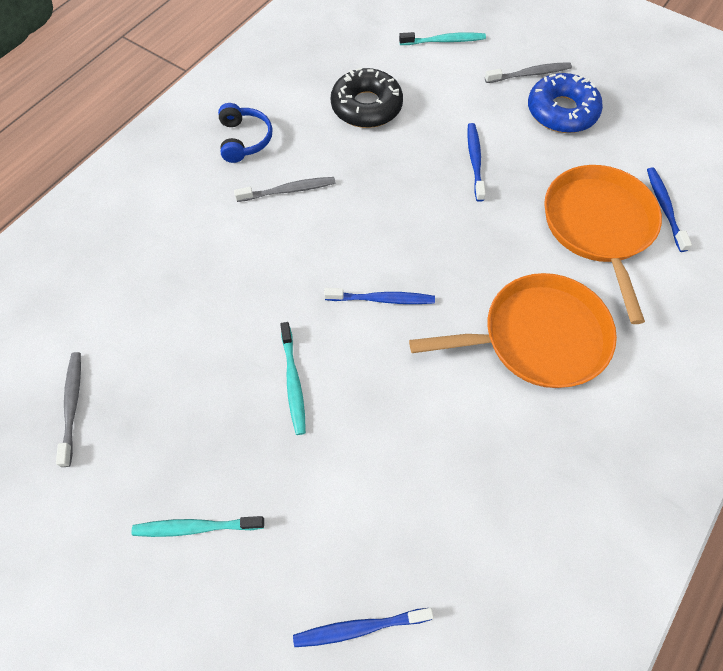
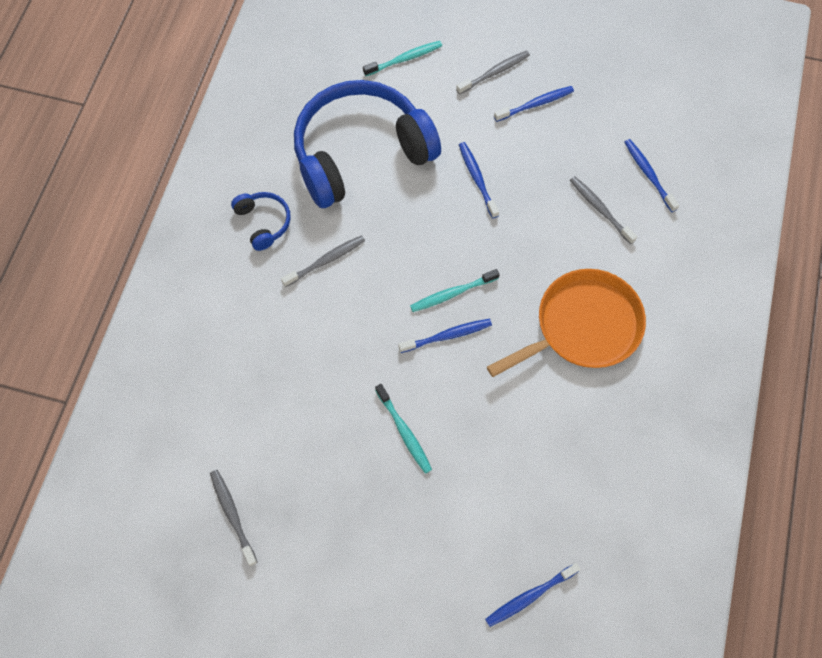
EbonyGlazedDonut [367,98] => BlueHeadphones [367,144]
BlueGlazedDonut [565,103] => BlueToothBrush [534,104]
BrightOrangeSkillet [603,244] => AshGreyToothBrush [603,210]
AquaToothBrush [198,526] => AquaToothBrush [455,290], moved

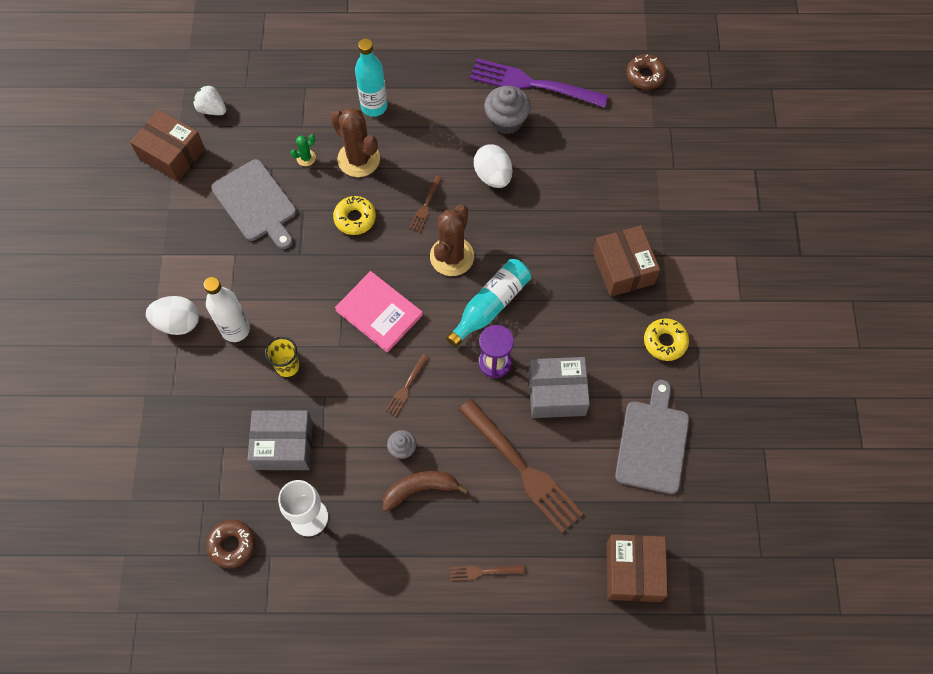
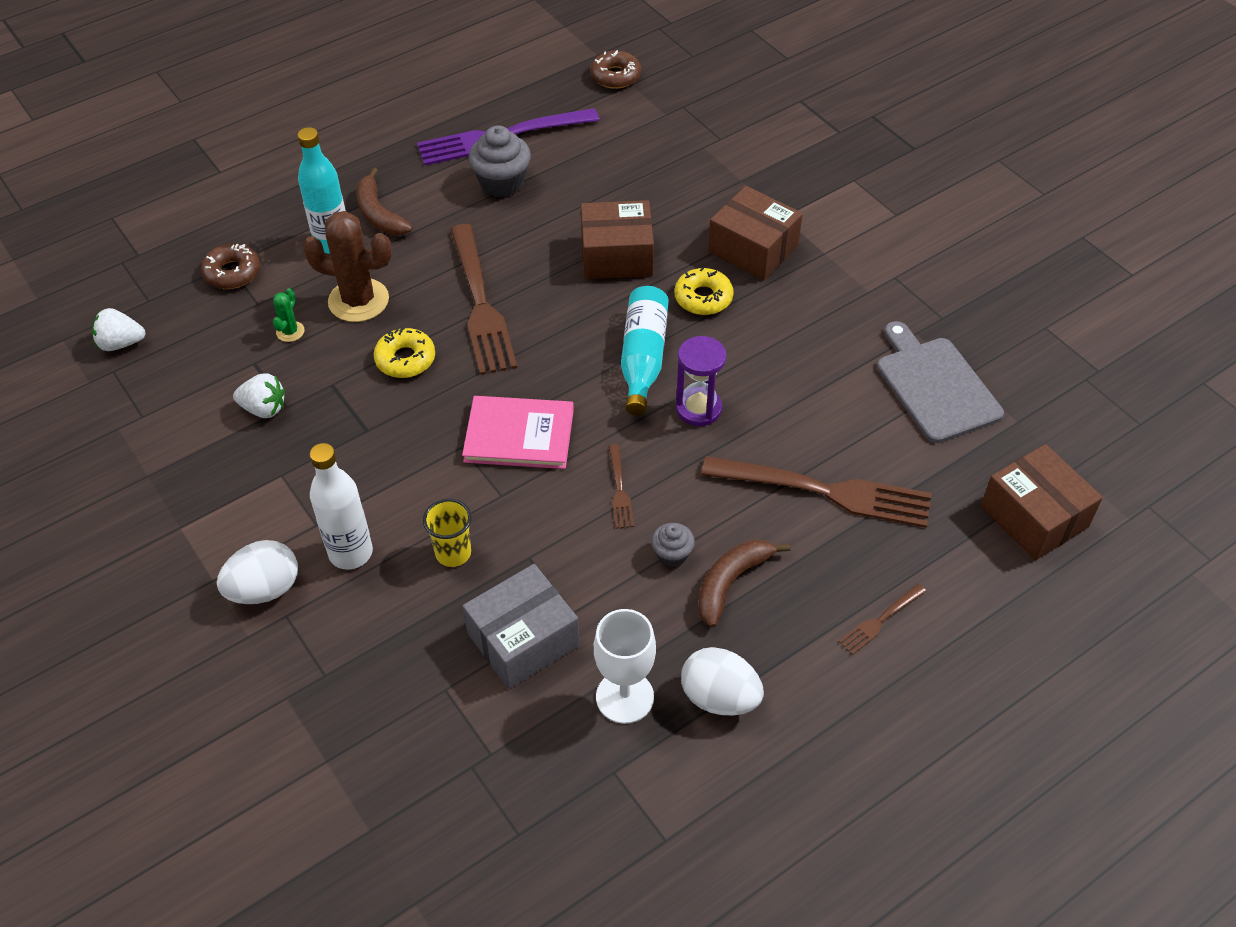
DarkBrownPackage [167,145] => DarkBrownPackage [617,239], moved
WhiteEggShape [493,166] => WhiteEggShape [722,681], moved
AshGreyChoppingBoard [253,204] => WhiteStrawberry [259,395]
DarkBrownTableFork [426,203] => DarkBrownTableFork [483,299], x2.23
DarkBrownSaguaroCactus [452,240] => nothing
BrightYellowGlazedDonut [666,339] => BrightYellowGlazedDonut [704,291], moved
AshGreyPackage [559,387] => nothing
DarkBrownGlazedDonut [230,543] => DarkBrownGlazedDonut [230,266], moved
nothing => DarkBrownBananaFruit [384,201]

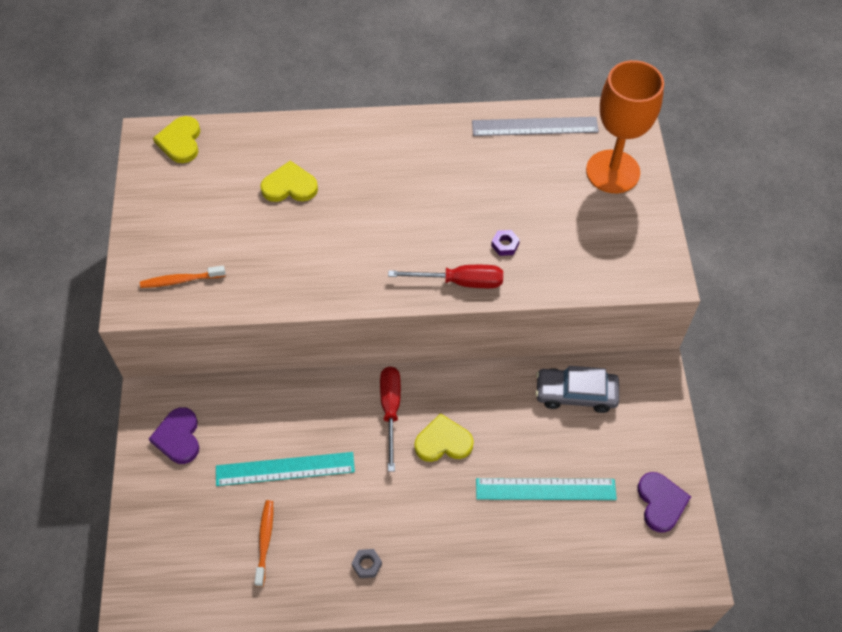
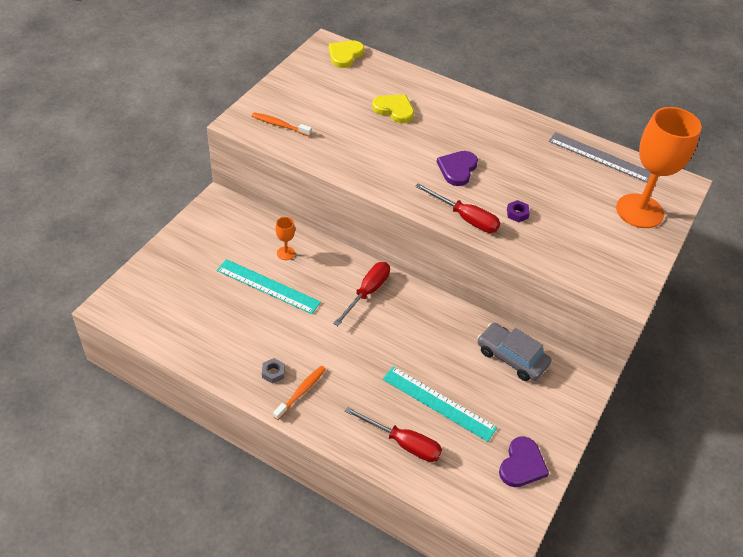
PurpleLoveHeart [174,435] => PurpleLoveHeart [457,168], moved
BrightYellowLoveHeart [444,437] => nothing
BrightOrangeToothBrush [264,543] => BrightOrangeToothBrush [299,393], moved
nothing => BrightOrangeWineGlass [285,238]
nothing => RedFlatScrewdriver [393,434]

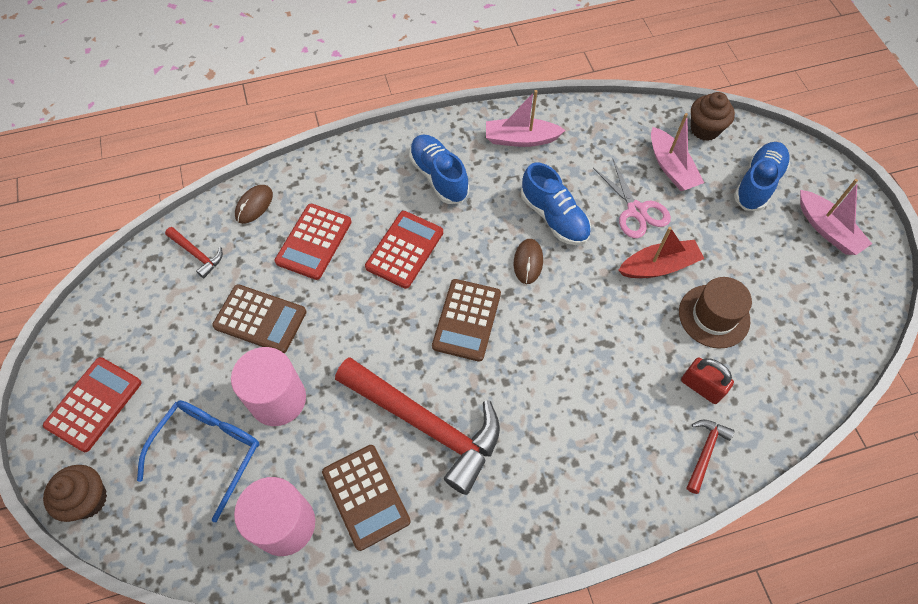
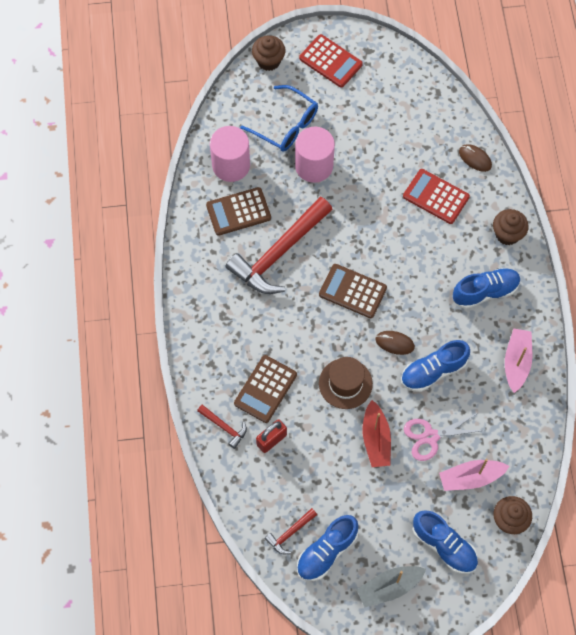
PinkBoat [836,217] => AshGreyBoat [391,586]
RedAddingMachine [404,250] => nothing
RedCarpenter'sHammer [194,252] => RedCarpenter'sHammer [291,531], moved
DarkBrownTopHat [715,313] => DarkBrownTopHat [346,383], moved
DarkBrownAddingMachine [259,318] => DarkBrownAddingMachine [265,389], moved
nothing => DarkBrownCupcake [511,227]
nothing => BlueLaceUpShoe [328,548]

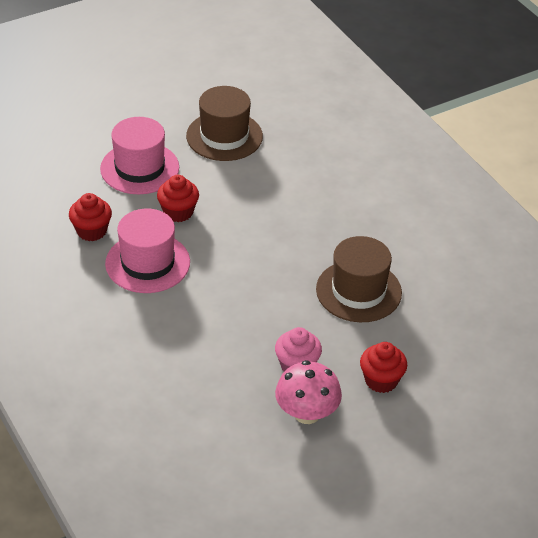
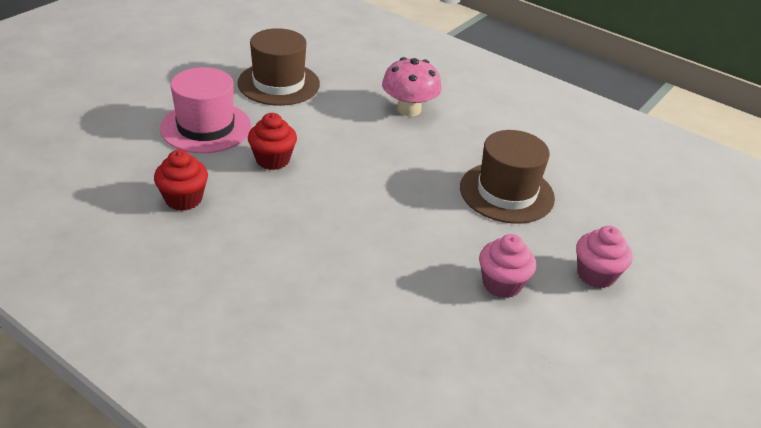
PinkTopHat [147,251] => nothing
RedCupcake [383,367] => PinkCupcake [604,257]
PinkFungus [308,392] => PinkFungus [412,86], moved

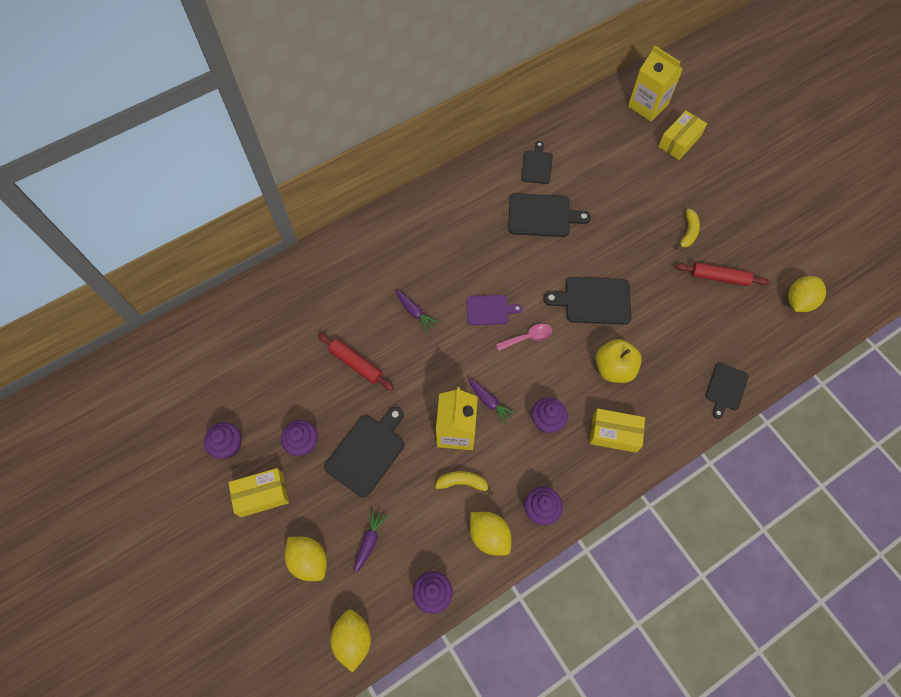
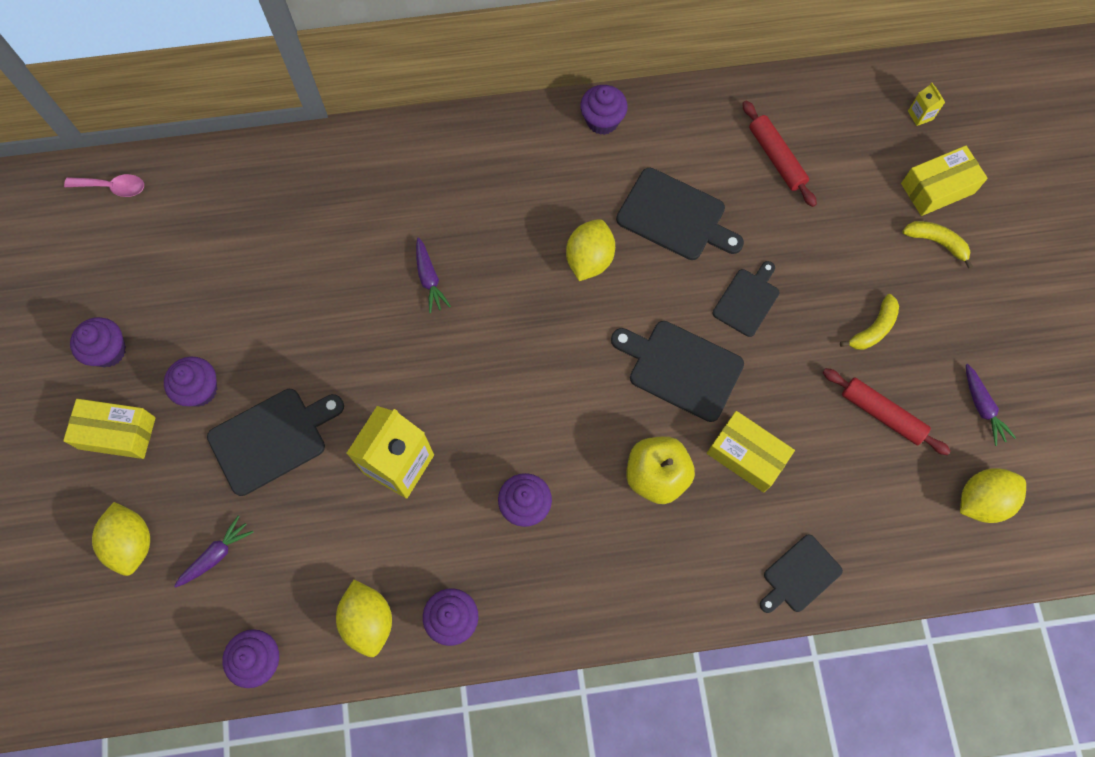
BrightYellowCarton [655,84] => BrightYellowCarton [926,104], x0.41
EbonyChoppingBoard [537,162] => EbonyChoppingBoard [745,299], moved
PurpleChoppingBoard [494,310] => nothing
PinkTablespoon [524,337] => PinkTablespoon [104,185], moved
RedPastryRoller [356,362] => RedPastryRoller [779,153], moved
PurpleRootVegetable [492,401] => PurpleRootVegetable [991,405], moved
BrightYellowPackage [617,431] => BrightYellowPackage [751,452], moved
BrightYellowBananaFruit [464,483] => BrightYellowBananaFruit [937,245], moved
BrightYellowCitrusFruit [350,641] => BrightYellowCitrusFruit [590,250], moved
nothing => PurpleCupcake [604,110]

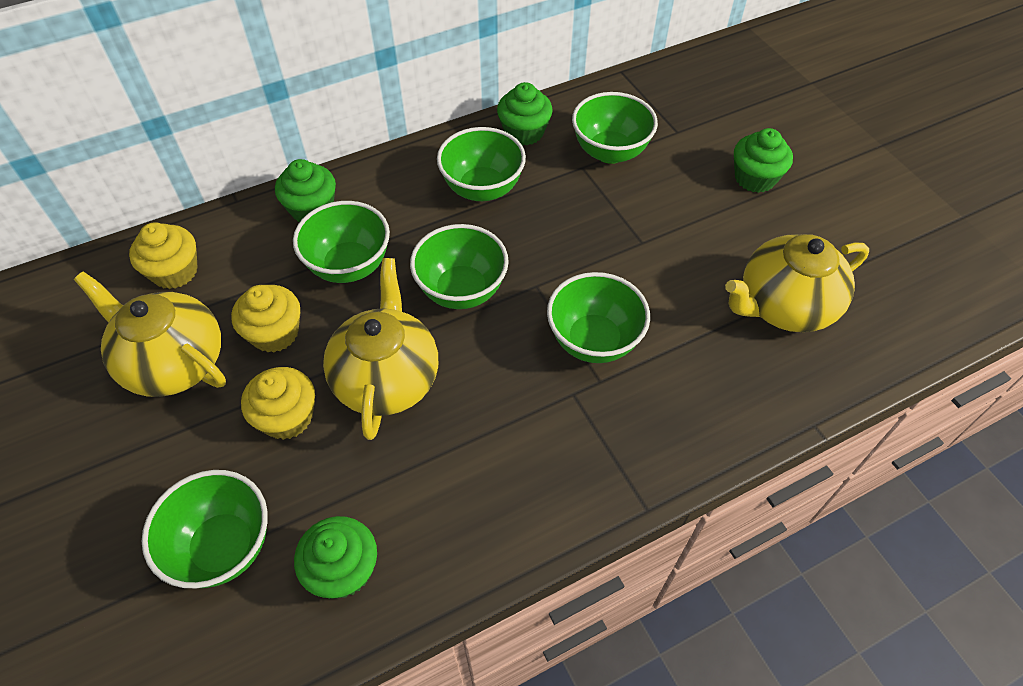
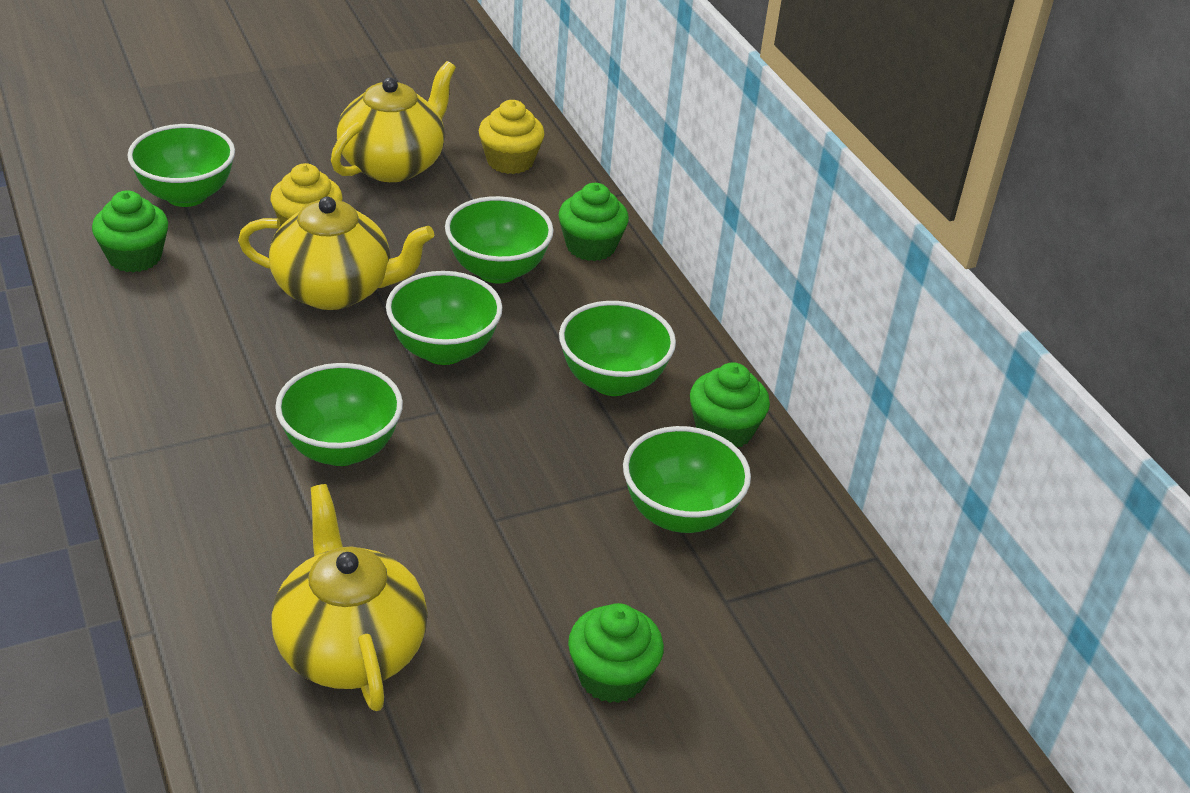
BrightYellowCupcake [265,318] => nothing

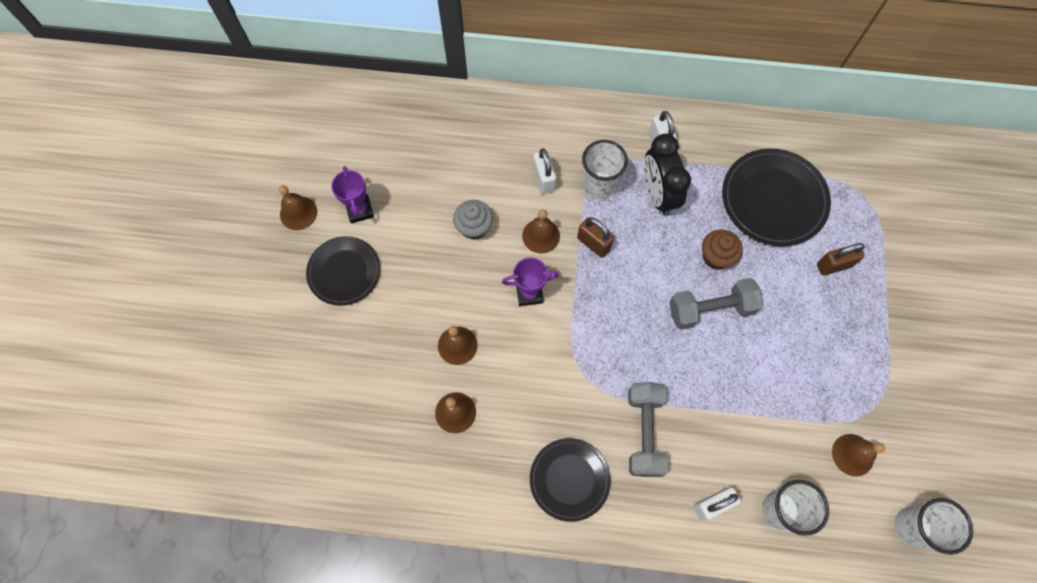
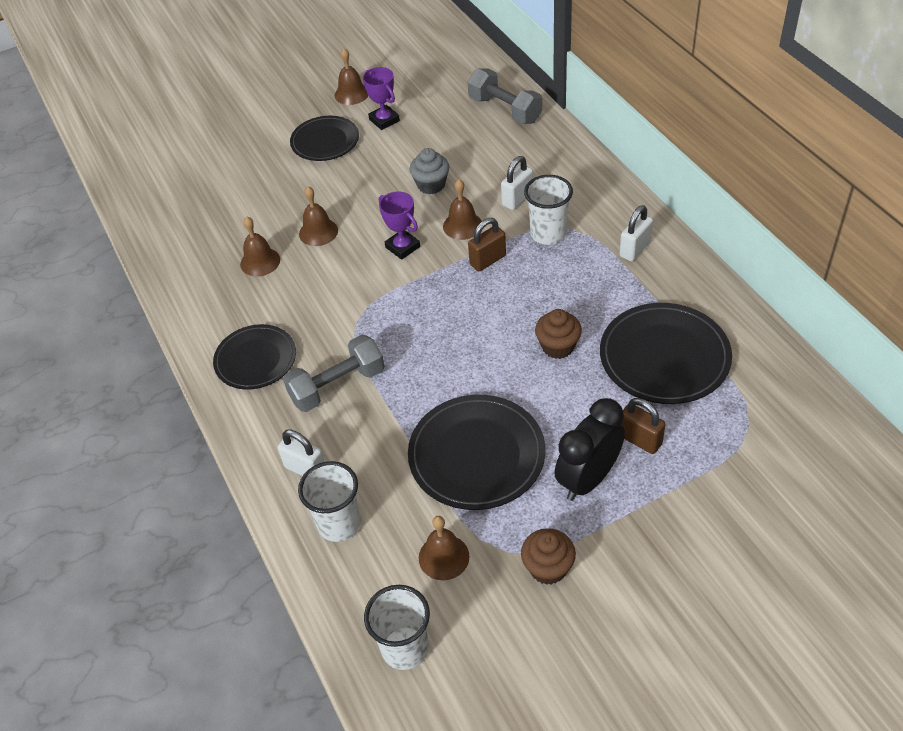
EbonyBedsideClock [667,175] => EbonyBedsideClock [590,449], moved
PurpleTrophy [352,194] => PurpleTrophy [381,98], 75 degrees counterclockwise
DarkBrownPadlock [595,237] => DarkBrownPadlock [487,244], 45 degrees clockwise
AshGreyDumbbell [716,304] => AshGreyDumbbell [505,96], moved
nothing => EbonyPlate [476,452]
nothing => DarkBrownCupcake [548,556]

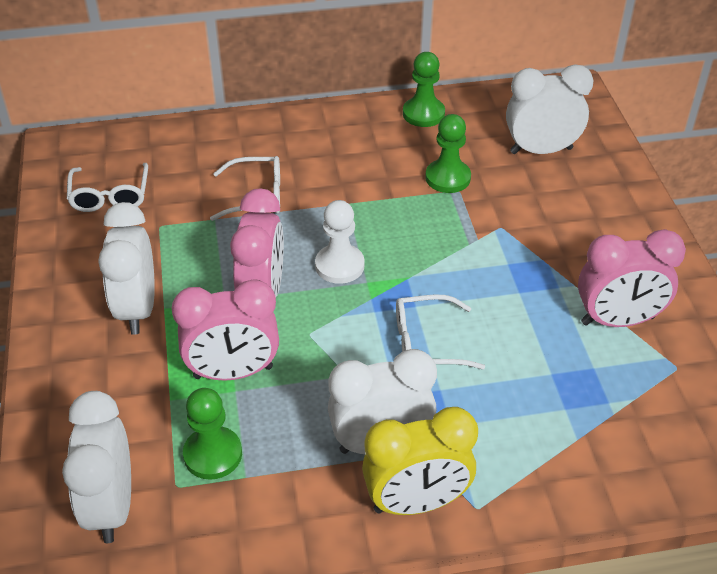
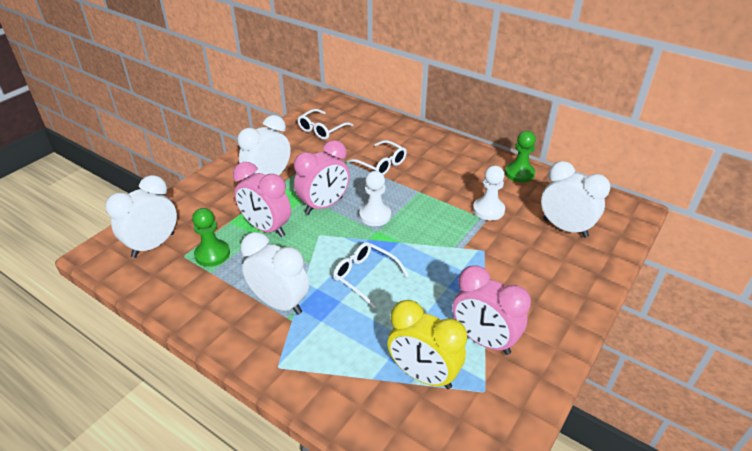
LeafGreenGamePawn [448,153] => WhiteGamePawn [489,193]
BrightYellowBedsideClock [420,461] => BrightYellowBedsideClock [427,344], moved

